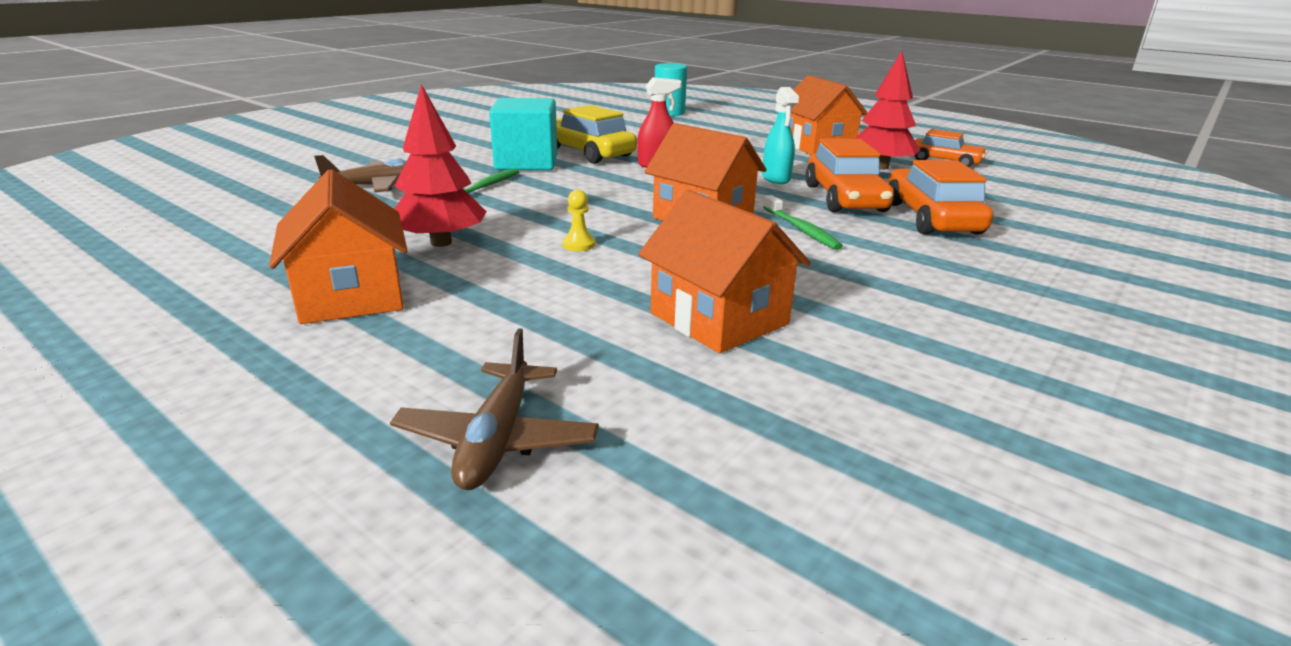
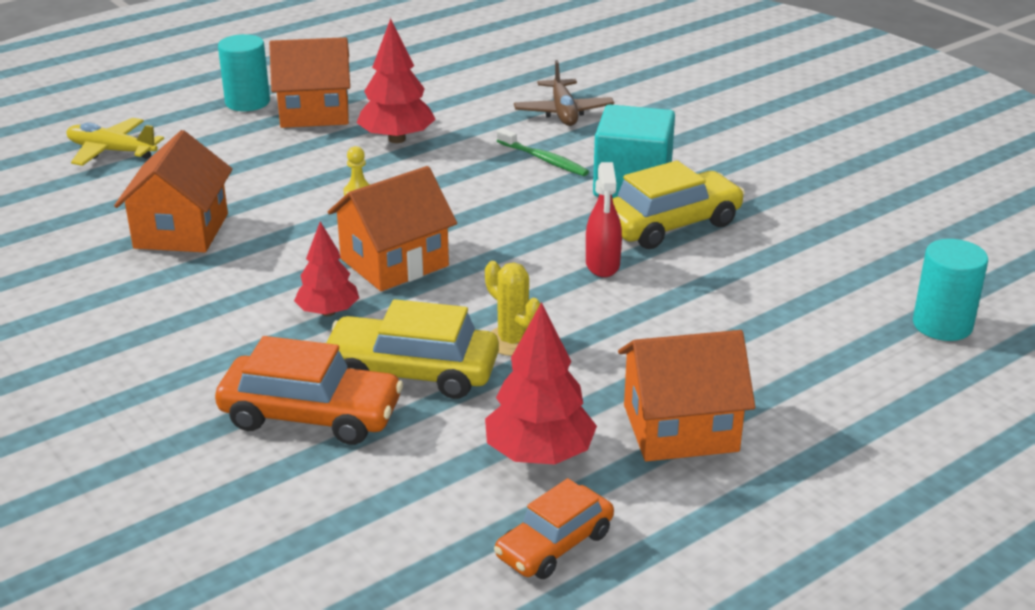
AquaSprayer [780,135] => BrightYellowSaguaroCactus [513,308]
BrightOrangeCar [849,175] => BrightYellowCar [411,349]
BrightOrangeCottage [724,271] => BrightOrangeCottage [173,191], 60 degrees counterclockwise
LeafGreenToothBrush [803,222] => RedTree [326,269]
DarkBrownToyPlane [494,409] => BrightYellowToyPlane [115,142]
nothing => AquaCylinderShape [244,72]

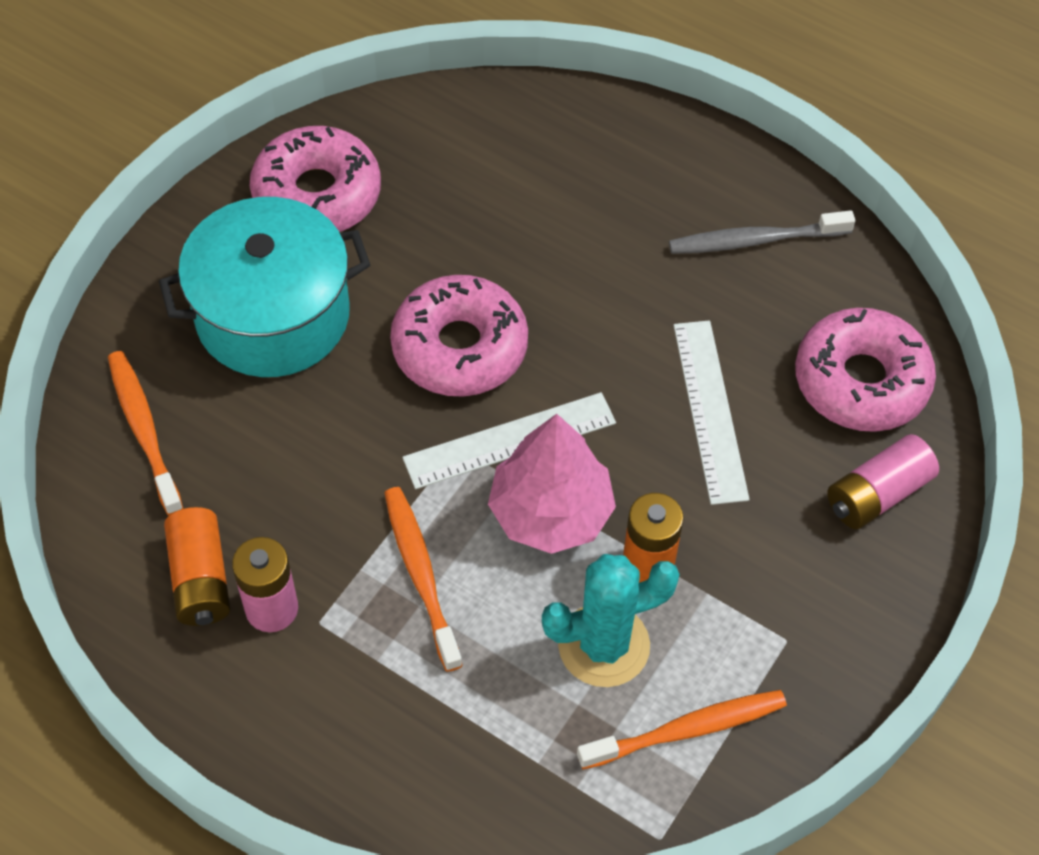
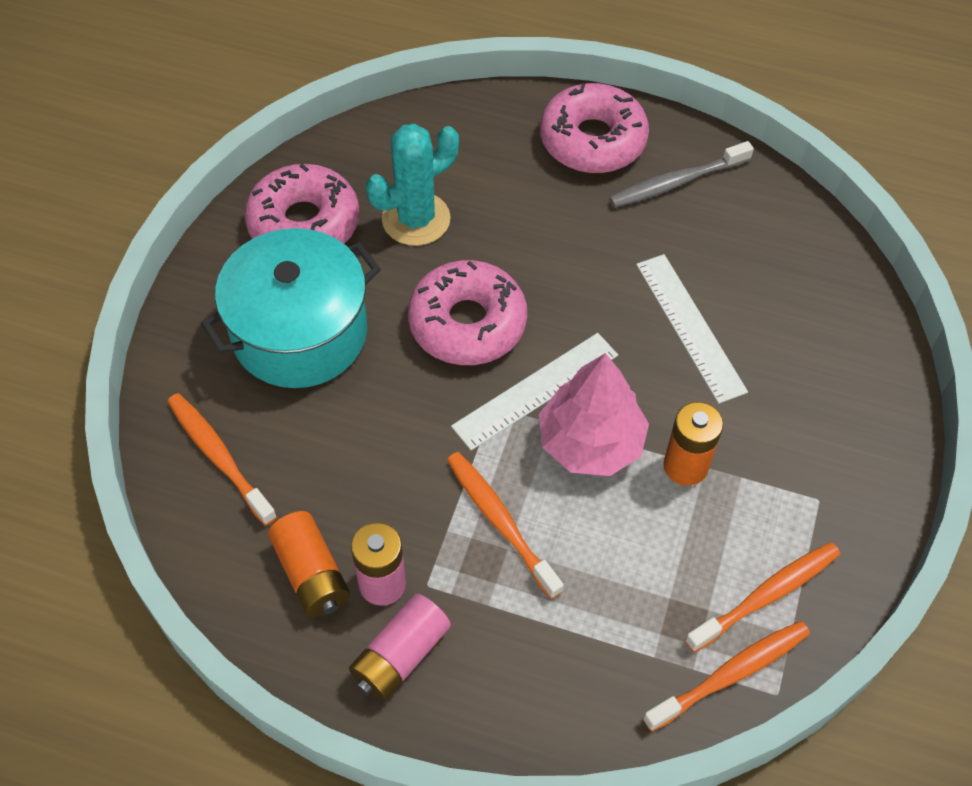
PinkGlazedDonut [865,370] => PinkGlazedDonut [594,128], moved
PinkBattery [883,481] => PinkBattery [400,647], moved
AquaSaguaroCactus [611,620] => AquaSaguaroCactus [412,184], moved
nothing => BrightOrangeToothBrush [726,676]

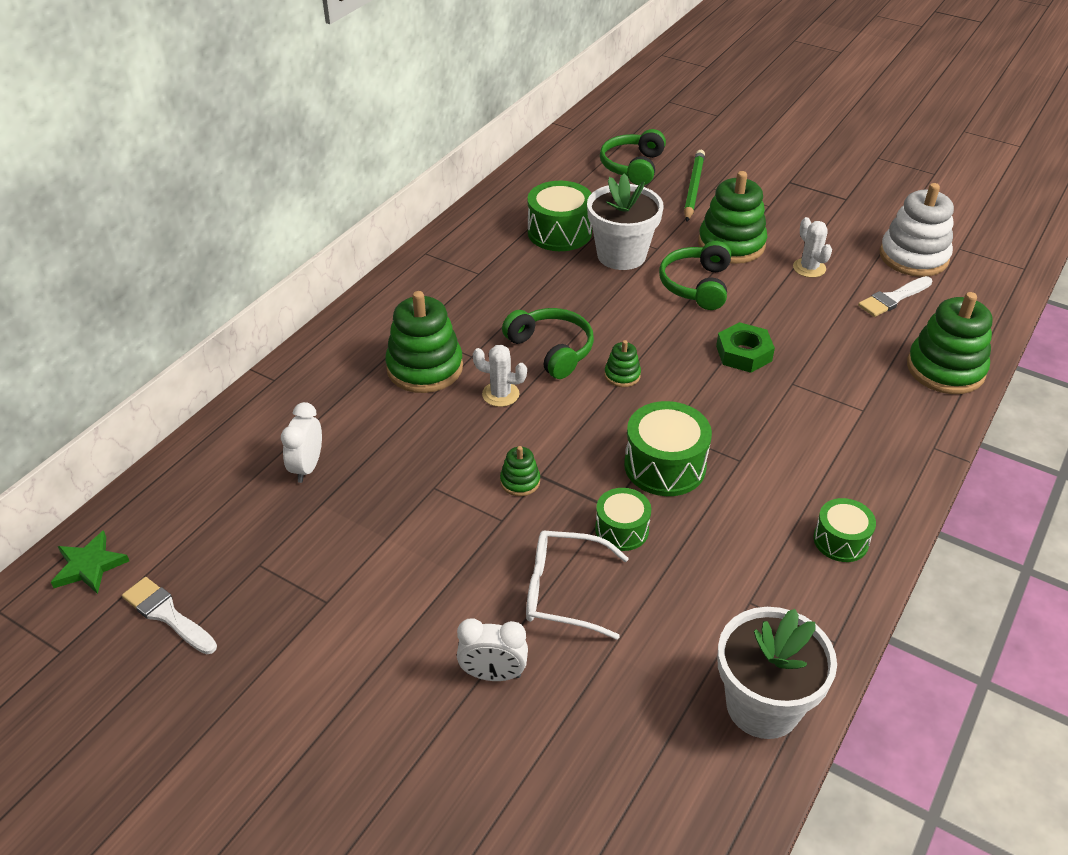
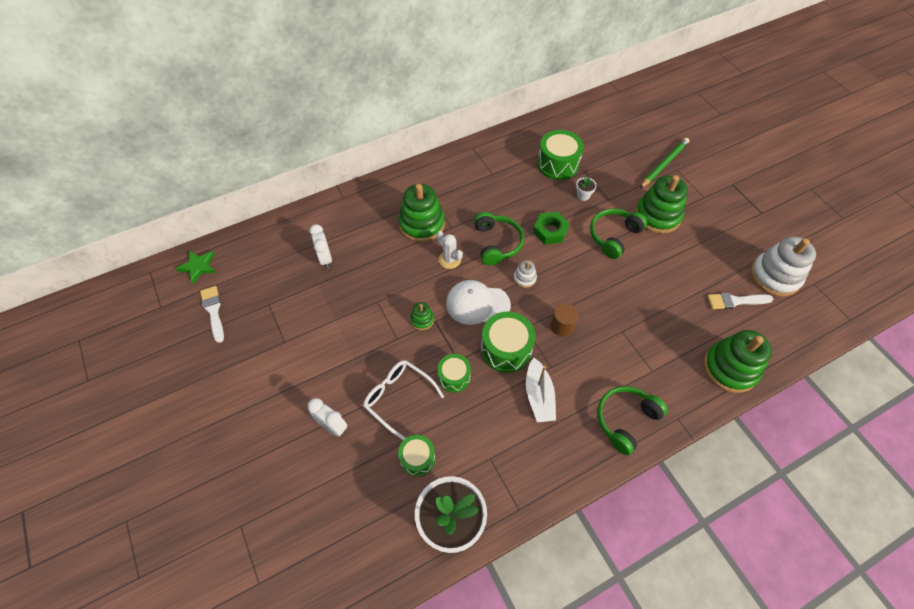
LeafGreenHeadphones [633,157] => LeafGreenHeadphones [632,420], moved
WhitePlantPot [625,222] => WhitePlantPot [586,188], x0.41
WhiteSaguaroCactus [812,247] => nothing
LeafGreenNut [745,347] => LeafGreenNut [551,228], moved
LeafGreenRingStacker [622,363] => WhiteRingStacker [525,274]
WhiteBedsideClock [301,442] => WhiteBedsideClock [320,246], 120 degrees clockwise
LeafGreenDrum [844,530] => LeafGreenDrum [416,455], moved
nothing => WhiteCap [478,302]
nothing => DarkBrownCylinderShape [564,320]
nothing => WhiteBoat [541,390]

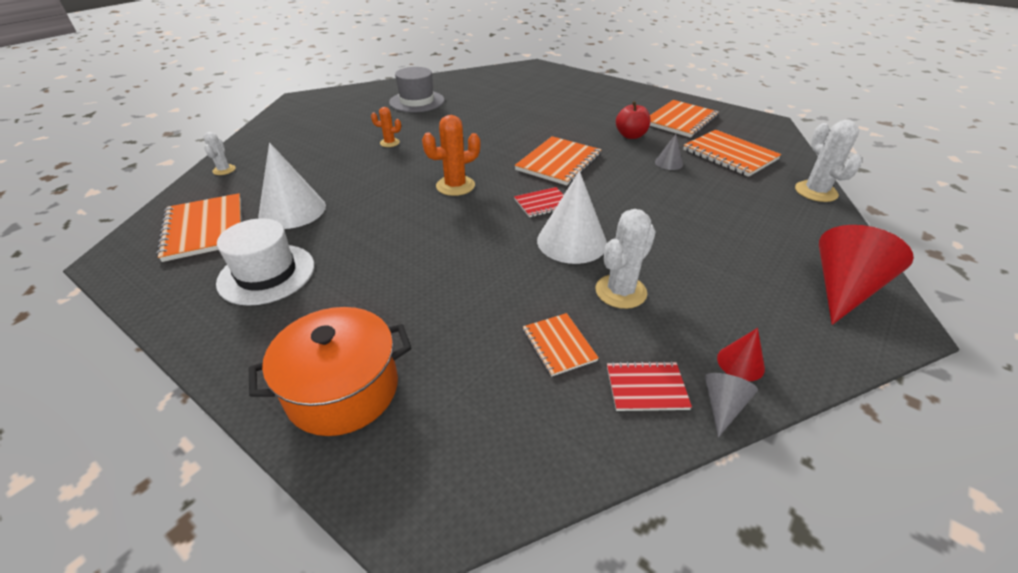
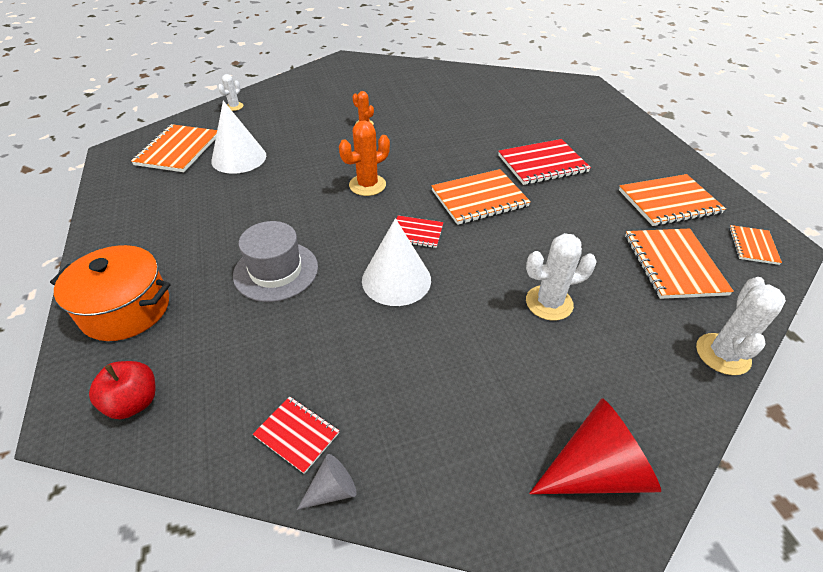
AshGreyTopHat [417,90] => AshGreyTopHat [275,261], moved
RedAppleFruit [633,120] => RedAppleFruit [122,390], moved
BrightOrangeSaguaroCactus [451,155] => BrightOrangeSaguaroCactus [364,158], 45 degrees counterclockwise
AshGreySolidCone [669,152] => nothing
WhiteSaguaroCactus [625,259] => WhiteSaguaroCactus [561,277], moved
WhiteTopHat [265,262] => nothing
BrightOrangeNotepad [561,345] => BrightOrangeNotepad [755,245], moved
RedSolidCone [741,354] => nothing
nothing => RedNotepad [544,162]

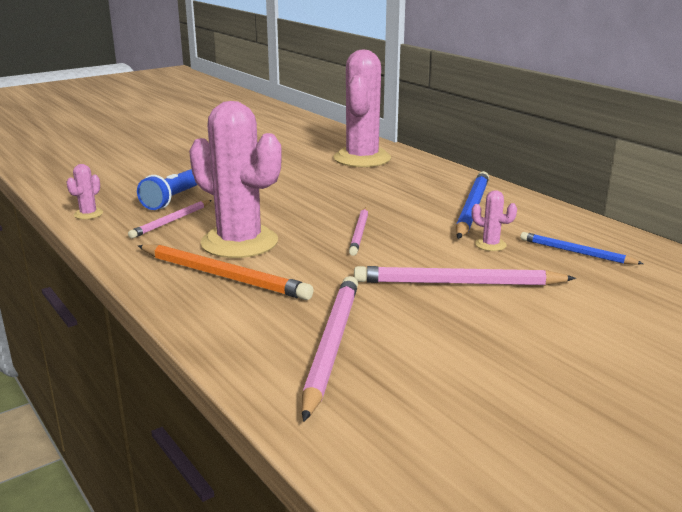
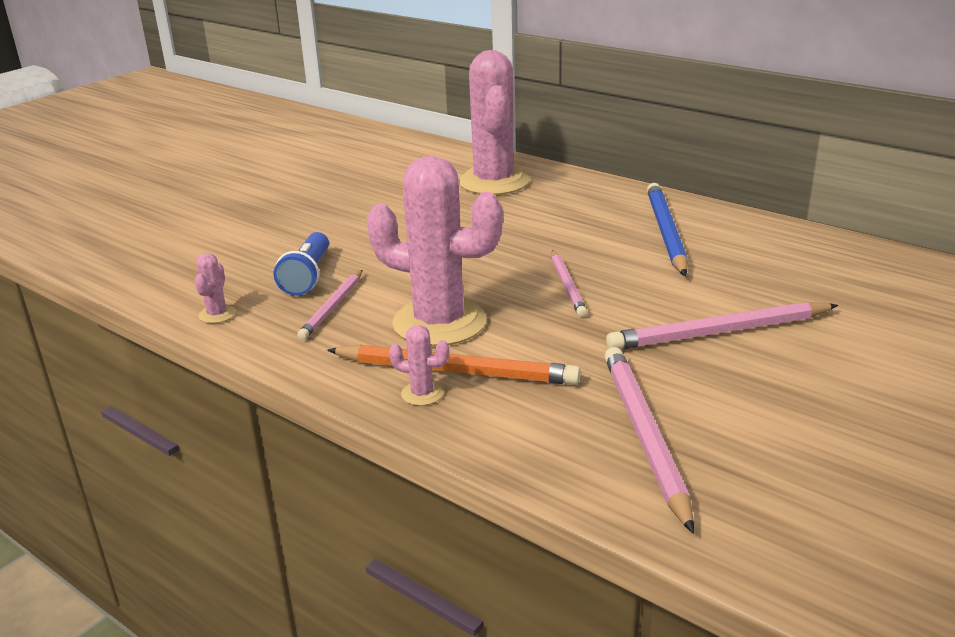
PinkSaguaroCactus [494,220] => PinkSaguaroCactus [419,365], moved
BlueWoodenPencil [582,248] => nothing

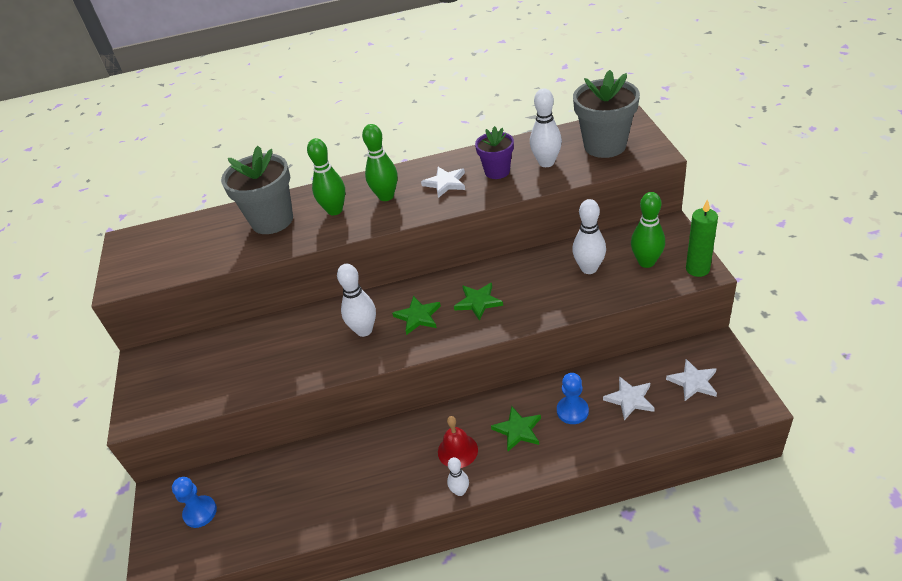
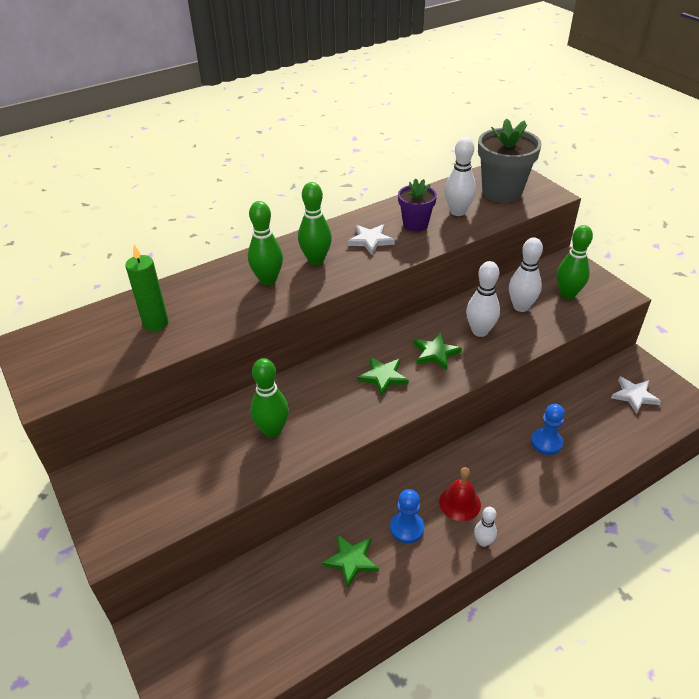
AshGreyPlantPot [257,190] => nothing
LeafGreenPillarCandle [702,238] => LeafGreenPillarCandle [147,288], moved
WhiteBowlingPin [356,300] => WhiteBowlingPin [483,299], moved
WhiteFivePointedStar [629,398] => nothing
LeafGreenFivePointedStar [516,428] => LeafGreenFivePointedStar [350,561], moved
BlueGamePawn [194,502] => BlueGamePawn [407,516], moved
nothing => LeafGreenBowlingPin [269,398]

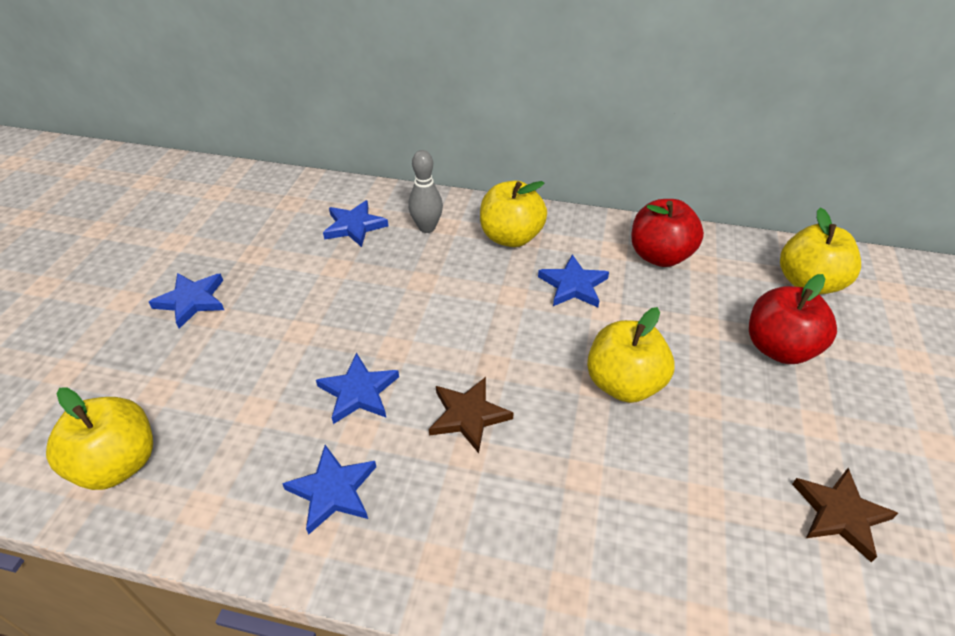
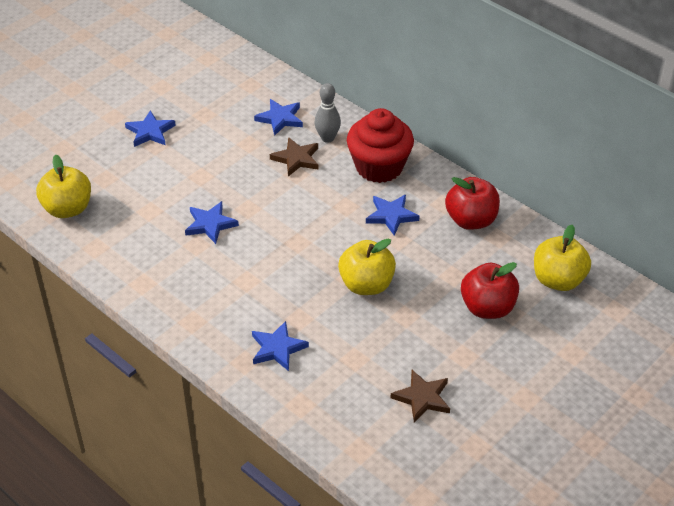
BrightYellowAppleFruit [513,214] => RedCupcake [380,145]
DarkBrownFivePointedStar [471,415] => DarkBrownFivePointedStar [294,156], moved
BlueFivePointedStar [329,490] => BlueFivePointedStar [280,346], moved

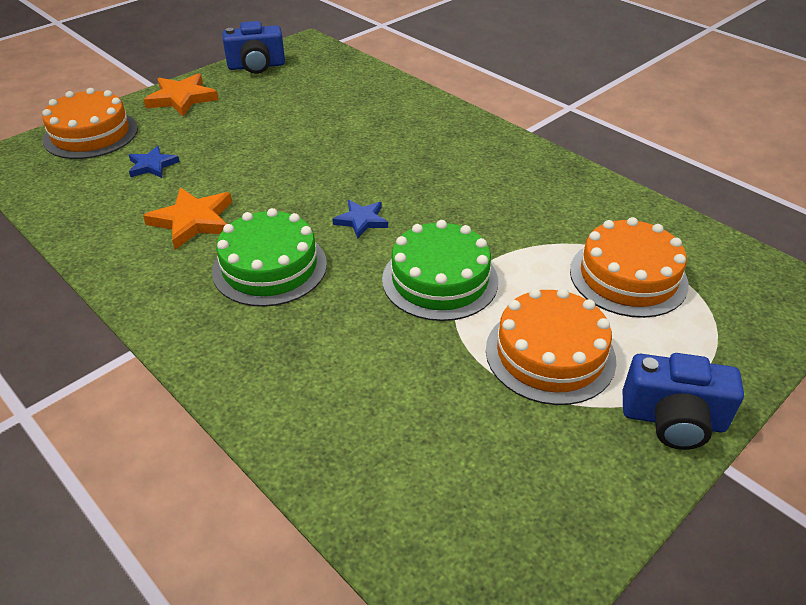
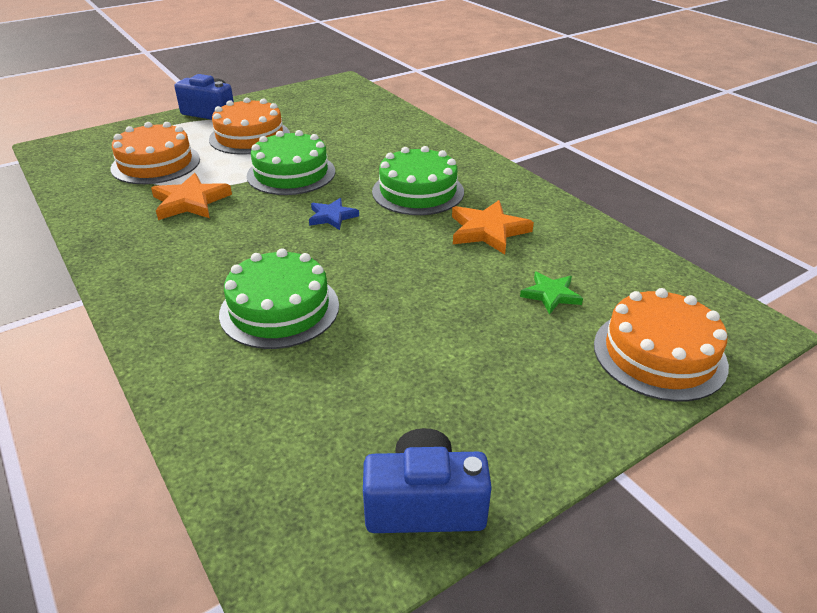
BrightOrangeFivePointedStar [180,94] => BrightOrangeFivePointedStar [191,196], moved
BlueFivePointedStar [154,162] => LeafGreenFivePointedStar [551,293]
nothing => LeafGreenGateau [279,299]

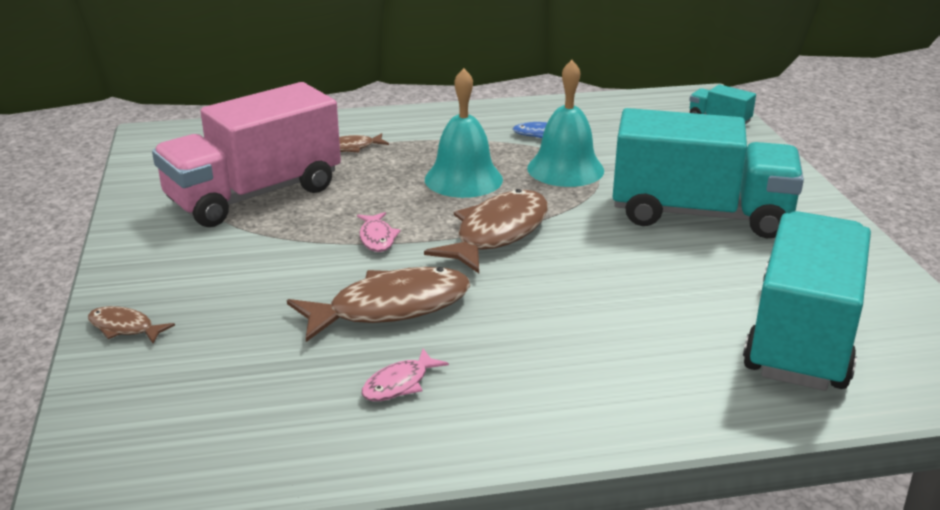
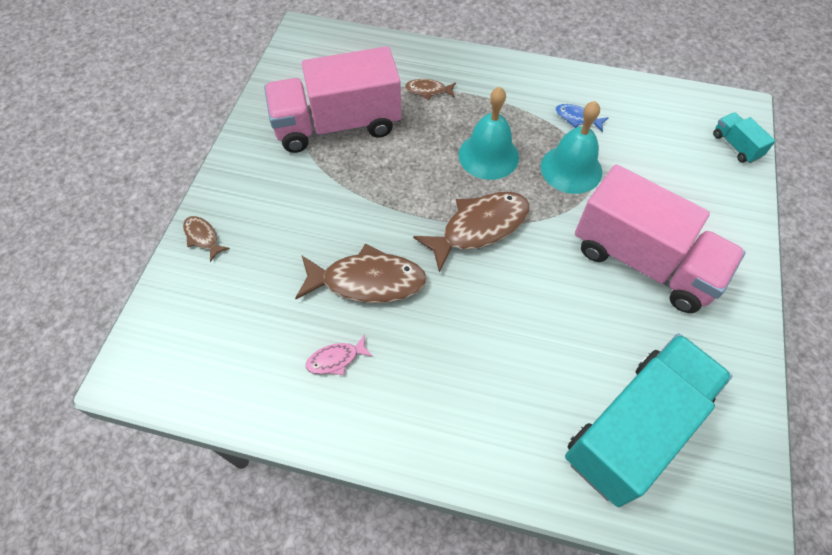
AquaTruck [708,173] => PinkTruck [660,238]
PinkFish [378,232] => nothing

